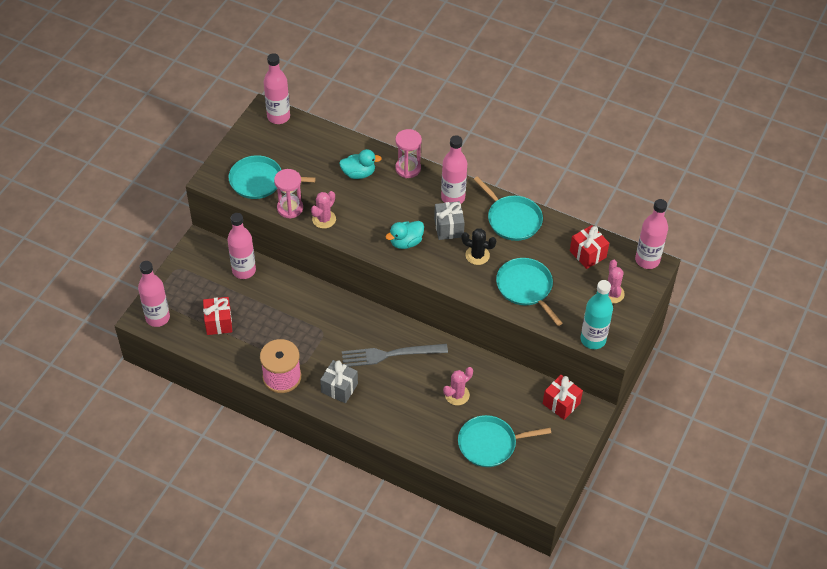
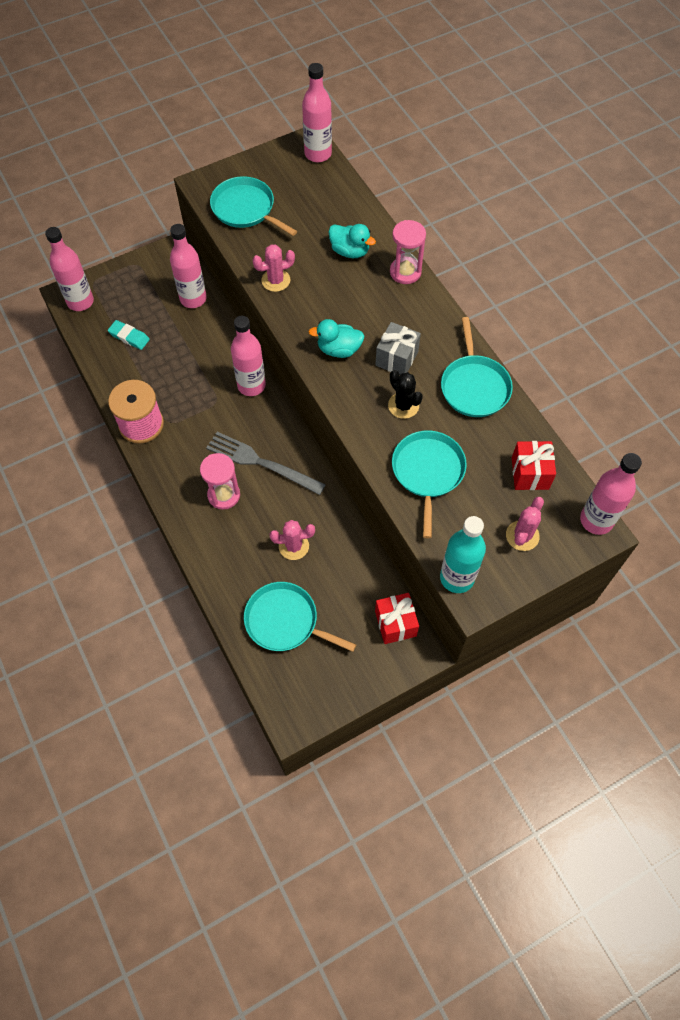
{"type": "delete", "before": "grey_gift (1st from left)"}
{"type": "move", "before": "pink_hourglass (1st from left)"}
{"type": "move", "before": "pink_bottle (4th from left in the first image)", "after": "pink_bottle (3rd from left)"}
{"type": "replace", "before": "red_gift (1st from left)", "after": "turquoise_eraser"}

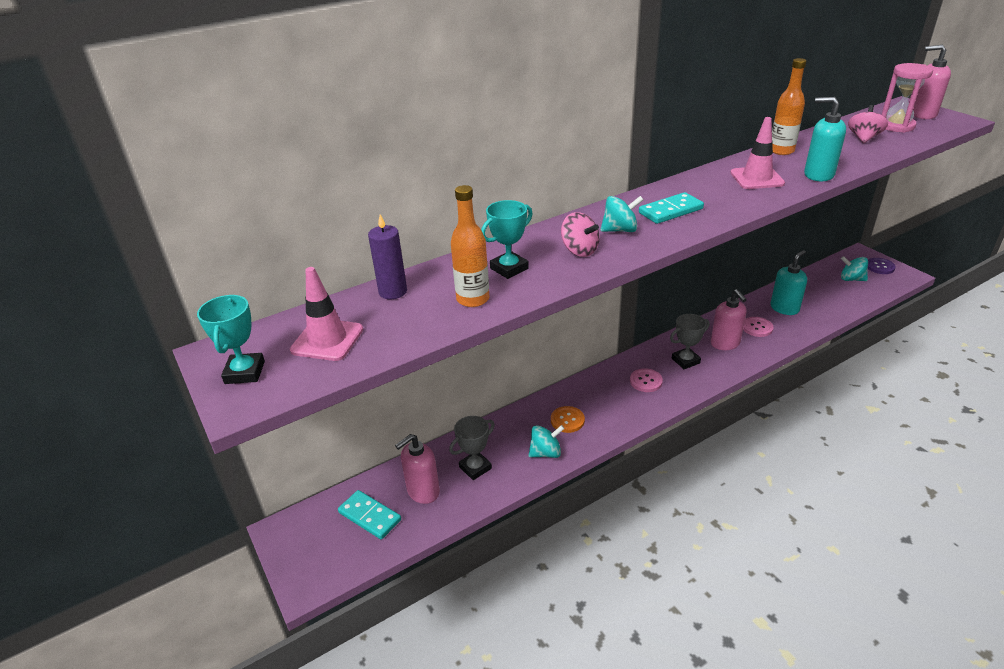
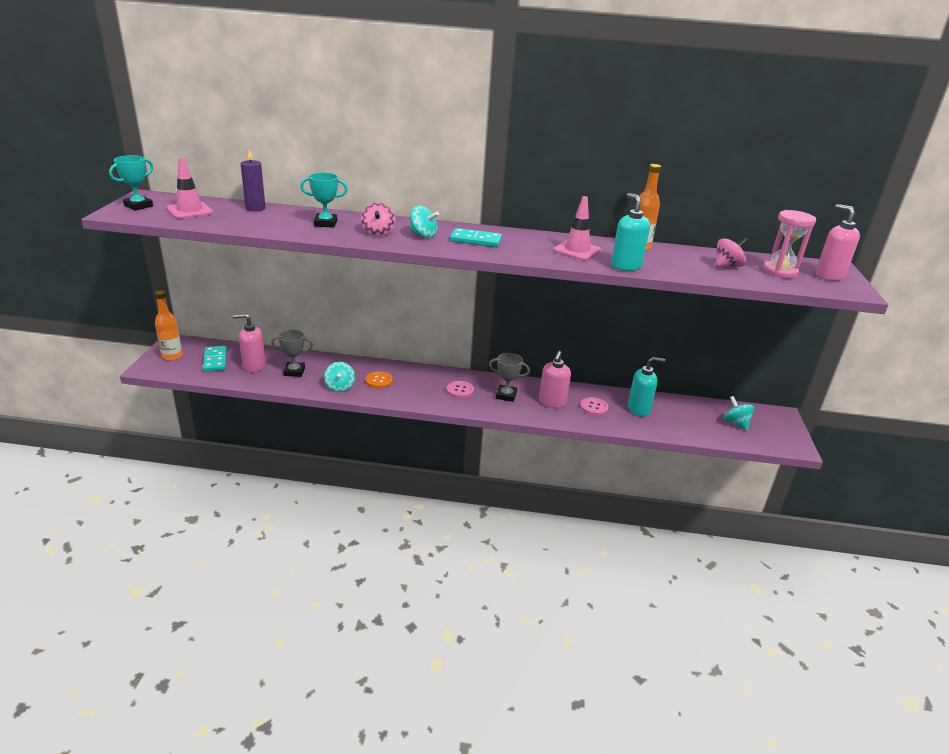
{"type": "delete", "before": "purple_button"}
{"type": "move", "before": "orange_bottle (1st from left)"}
{"type": "rotate", "before": "turquoise_spinning_top (1st from left)", "turn": 60}

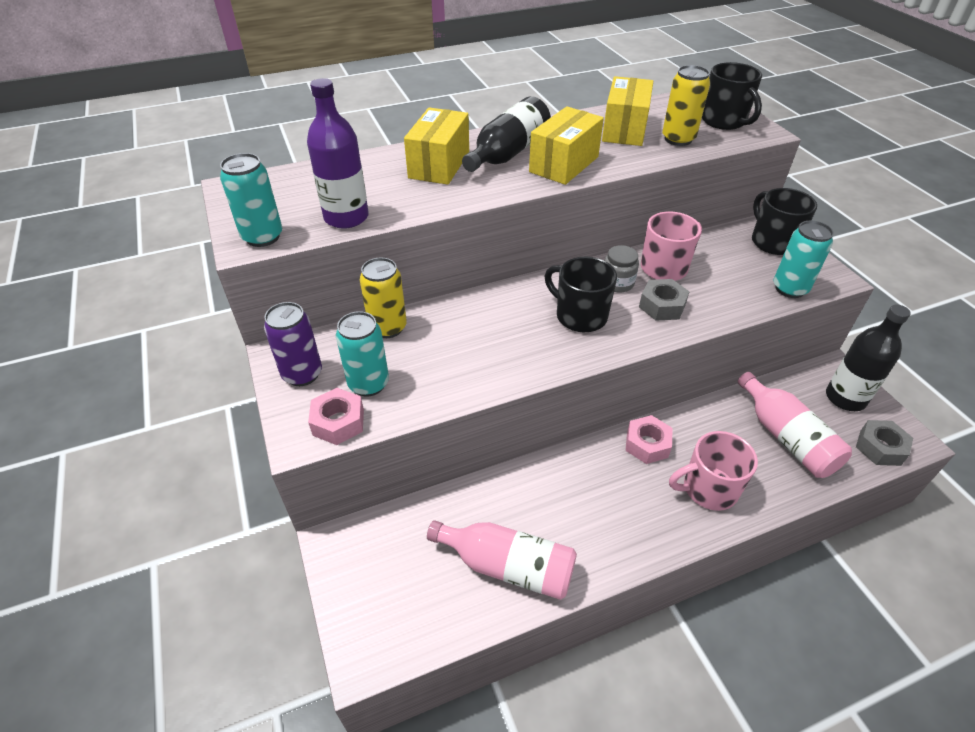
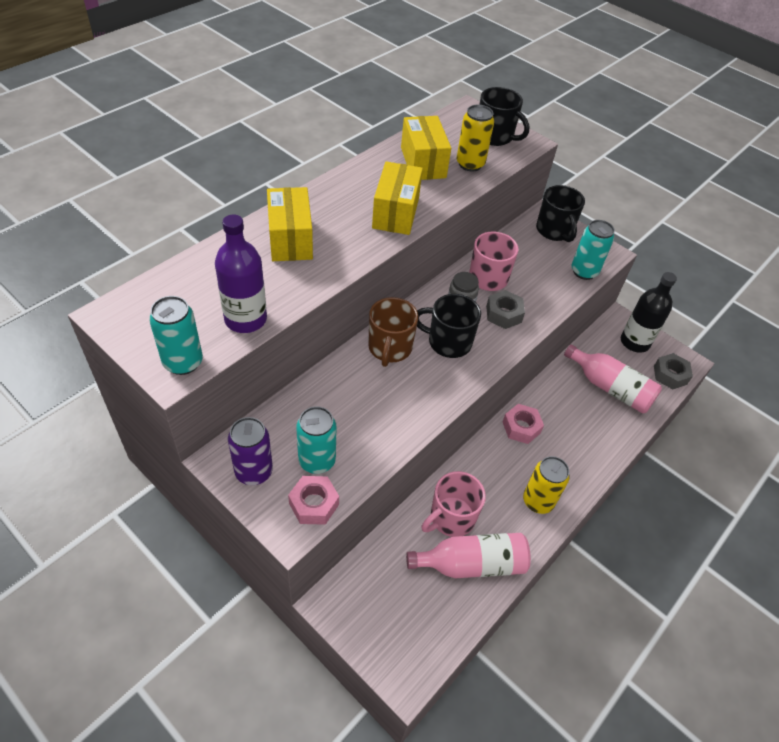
{"type": "delete", "before": "black_bottle (1st from left)"}
{"type": "insert", "after": "brown_mug"}
{"type": "move", "before": "yellow_can (1st from left in the first image)", "after": "yellow_can (2nd from left)"}
{"type": "move", "before": "pink_mug (2nd from left in the first image)", "after": "pink_mug (1st from left)"}
{"type": "rotate", "before": "black_mug (3rd from left)", "turn": -150}

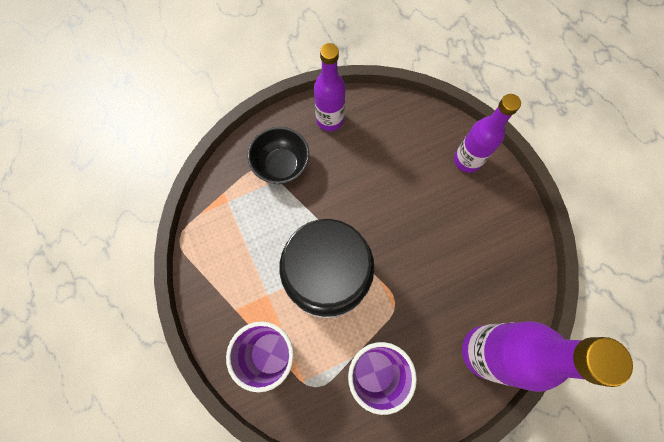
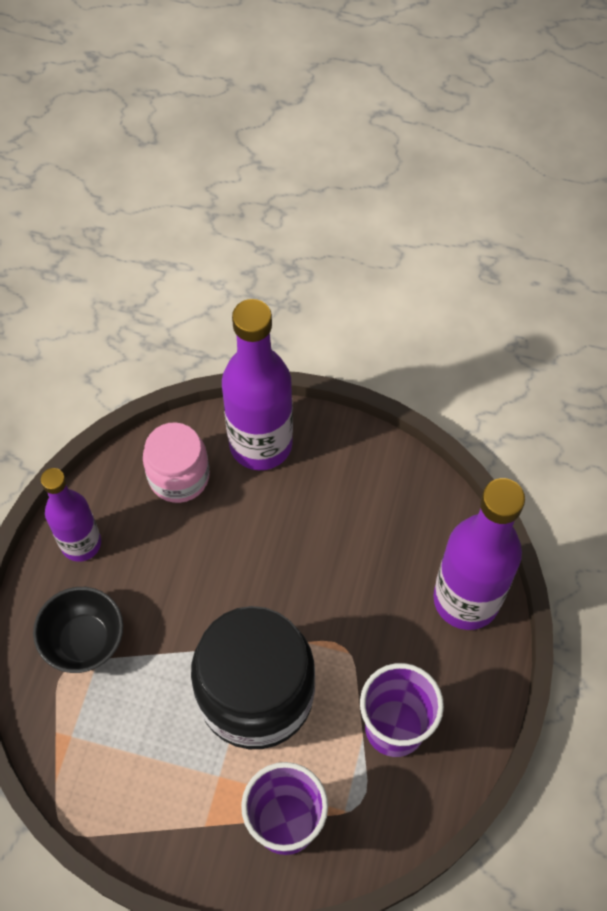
{"type": "insert", "after": "pink_jar"}
{"type": "resize", "before": "purple_bottle (2nd from left)", "scale": 1.6}

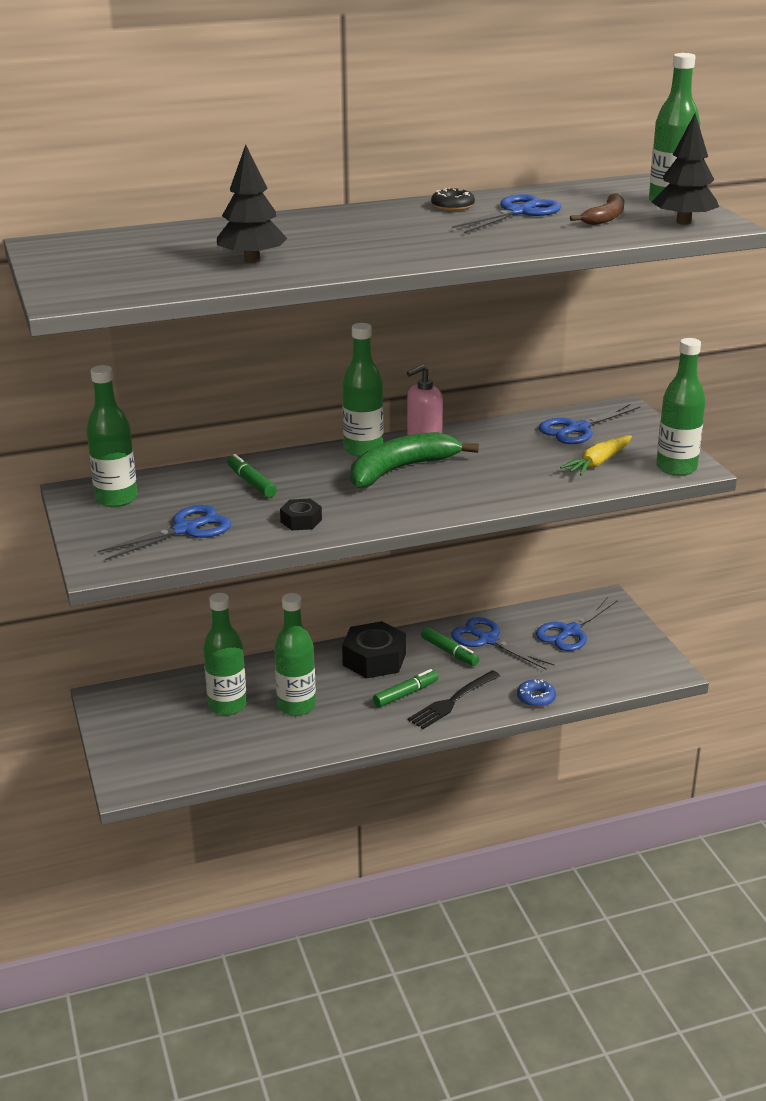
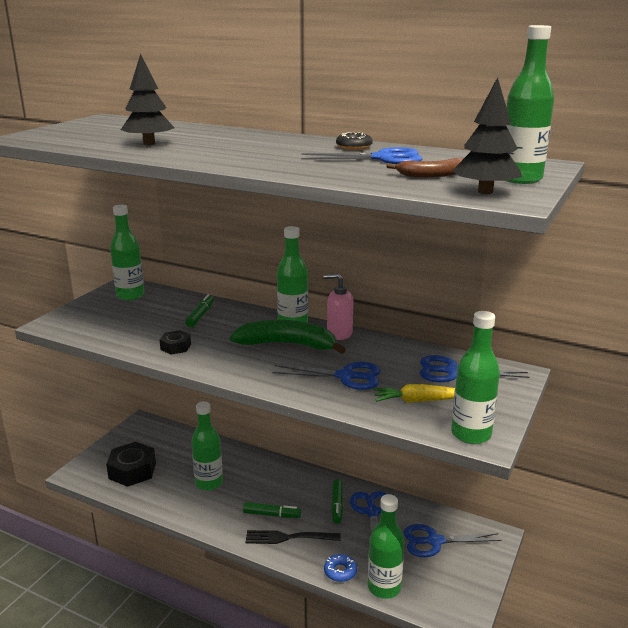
{"type": "move", "before": "blue_scissors (1st from left)"}
{"type": "move", "before": "green_bottle (2nd from left in the first image)", "after": "green_bottle (4th from left)"}
{"type": "move", "before": "black_nut (2nd from left in the first image)", "after": "black_nut (1st from left)"}

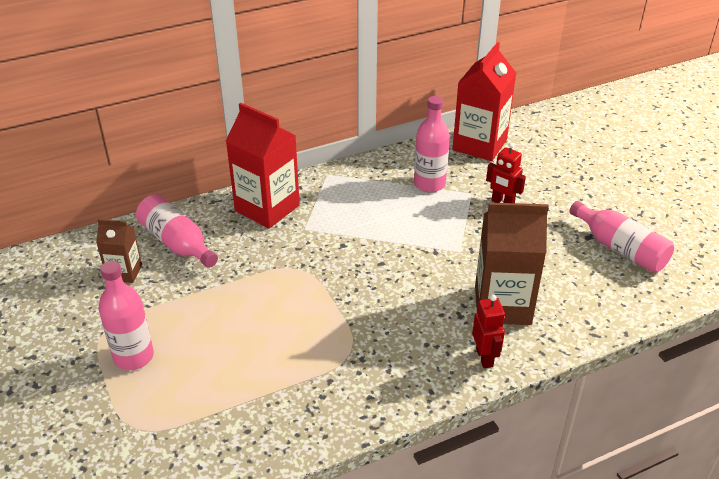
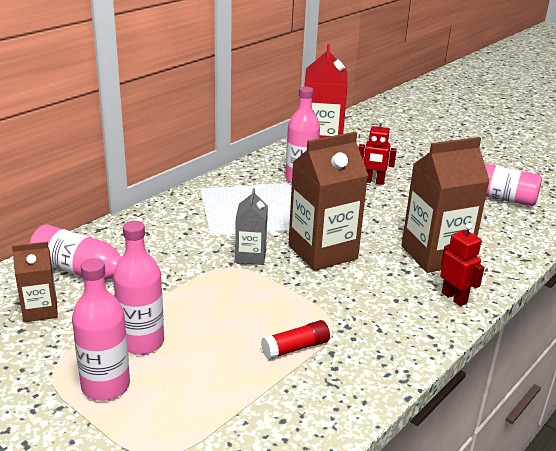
{"type": "delete", "before": "red_carton (1st from left)"}
{"type": "insert", "after": "pink_bottle (3rd from left)"}
{"type": "insert", "after": "grey_carton"}
{"type": "insert", "after": "red_glue_stick"}
{"type": "insert", "after": "brown_carton (2nd from left)"}

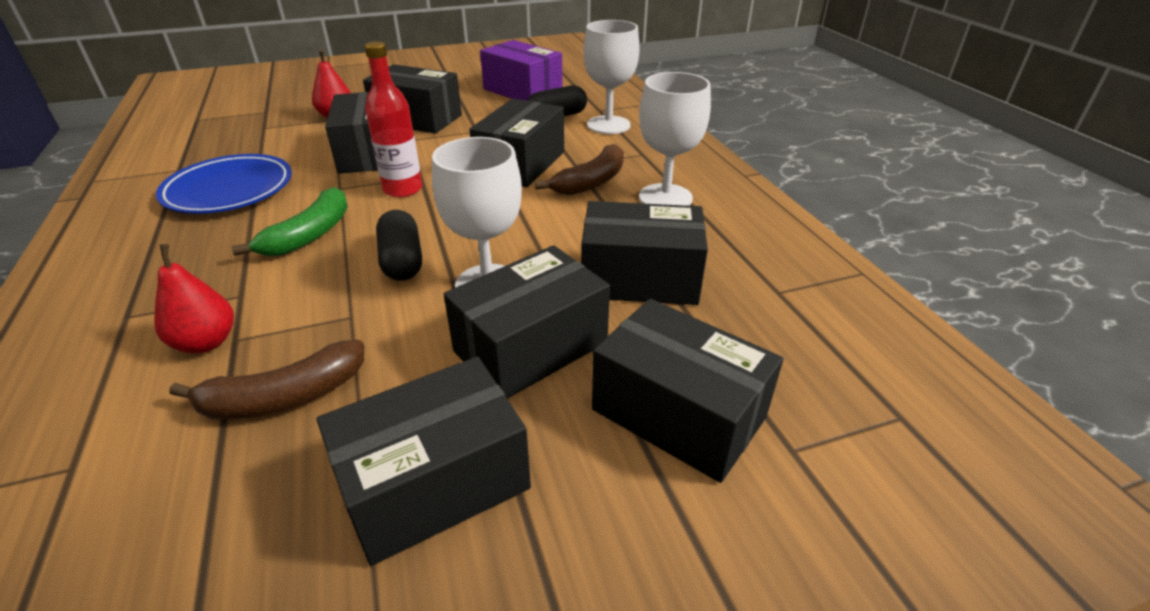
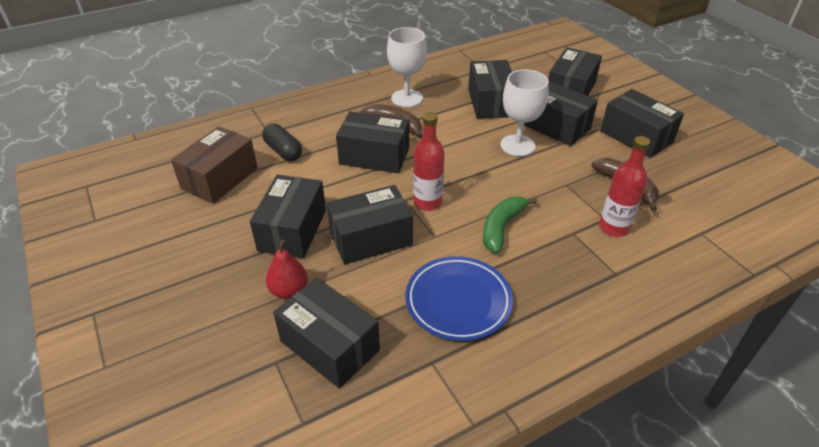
{"type": "delete", "before": "black_capsule (1st from left)"}
{"type": "delete", "before": "white_goblet (2nd from left)"}
{"type": "insert", "after": "black_box (2nd from left)"}
{"type": "replace", "before": "red_pear (1st from left)", "after": "red_bottle (2nd from left)"}
{"type": "recolor", "before": "purple_box", "after": "brown_box"}
{"type": "rotate", "before": "green_banana", "turn": -75}

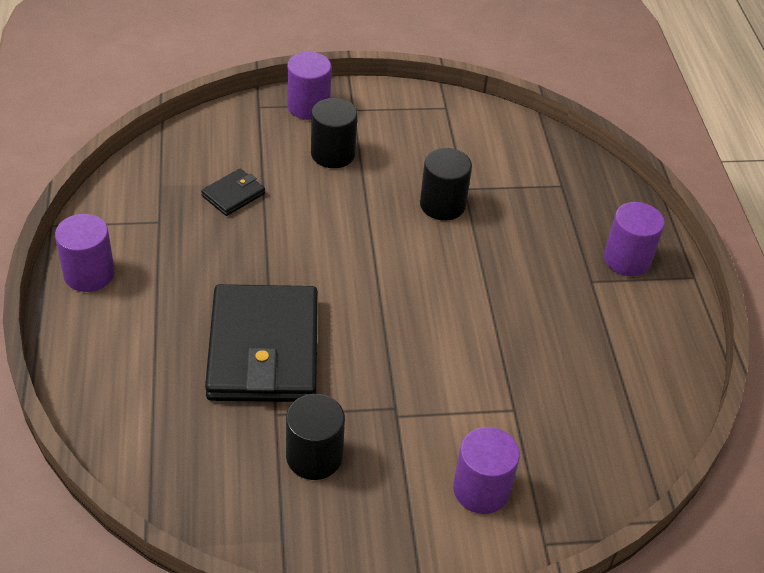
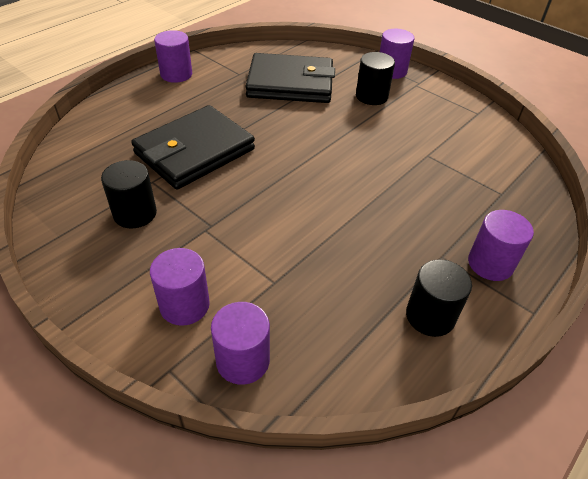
{"type": "insert", "after": "purple_cylinder (3rd from left)"}
{"type": "move", "before": "black_cylinder (3rd from left)"}
{"type": "resize", "before": "black_wallet (1st from left in the first image)", "scale": 2.35}

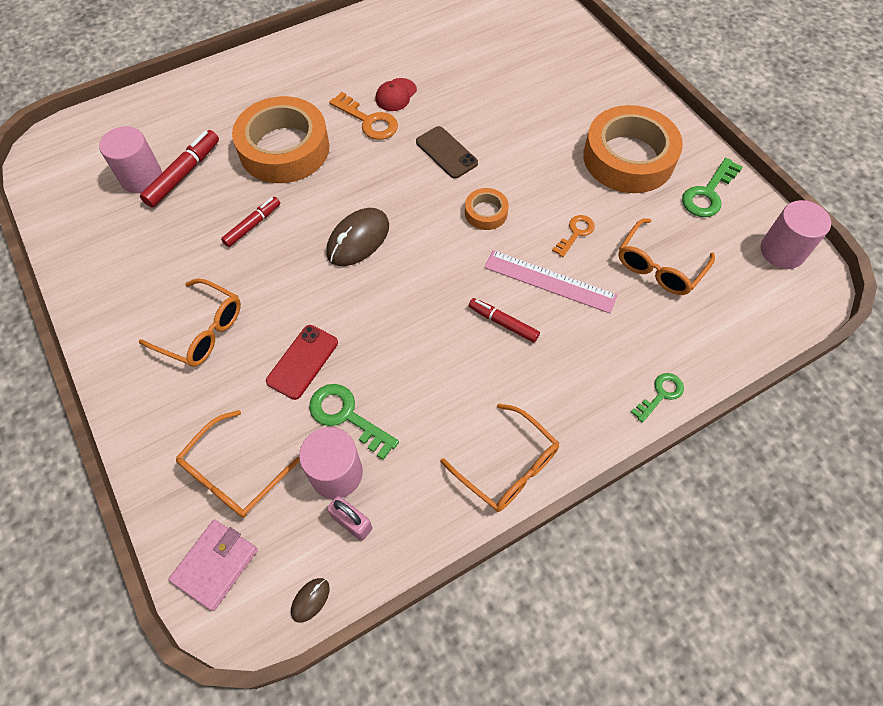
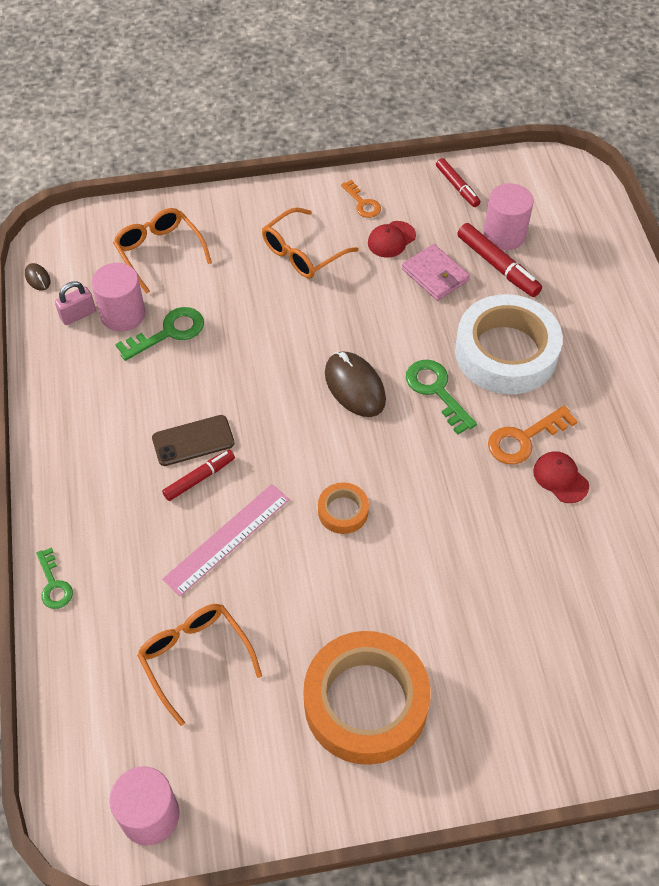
{"type": "delete", "before": "red_phone"}
{"type": "delete", "before": "orange_glasses (3rd from left)"}
{"type": "insert", "after": "red_cap (1st from left)"}
{"type": "move", "before": "pink_wallet"}
{"type": "move", "before": "red_marker (2nd from left)"}
{"type": "move", "before": "brown_phone"}
{"type": "move", "before": "orange_key (2nd from left in the first image)", "after": "orange_key (1st from left)"}
{"type": "move", "before": "green_key (3rd from left)"}
{"type": "recolor", "before": "orange_tape (1st from left)", "after": "white_tape"}

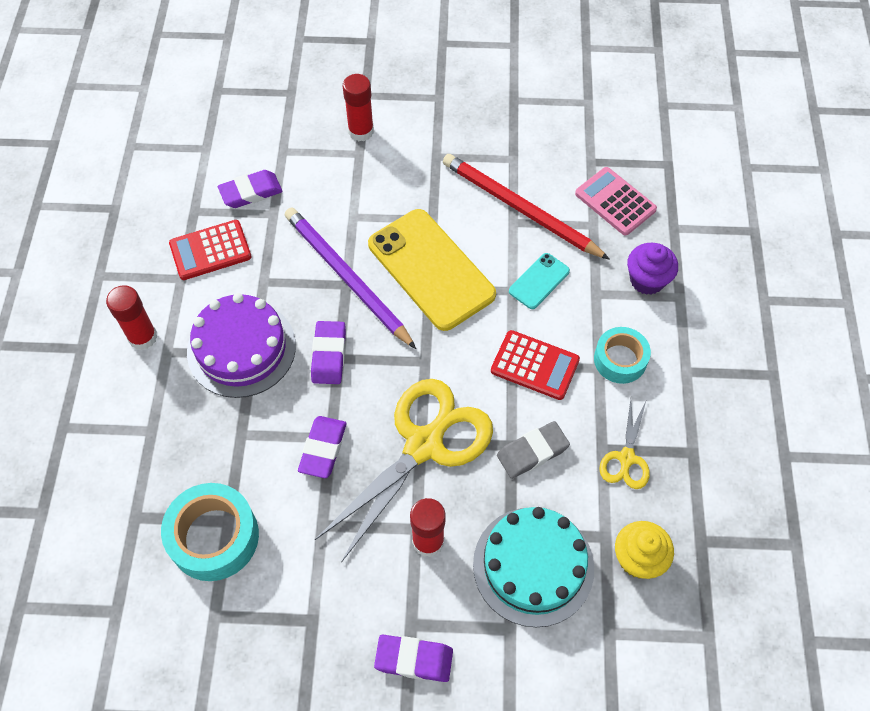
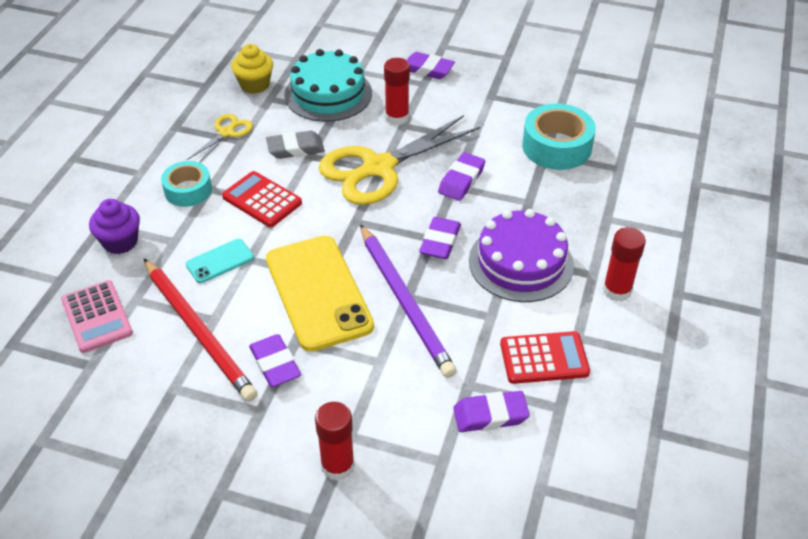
{"type": "insert", "after": "purple_eraser (1st from left)"}

